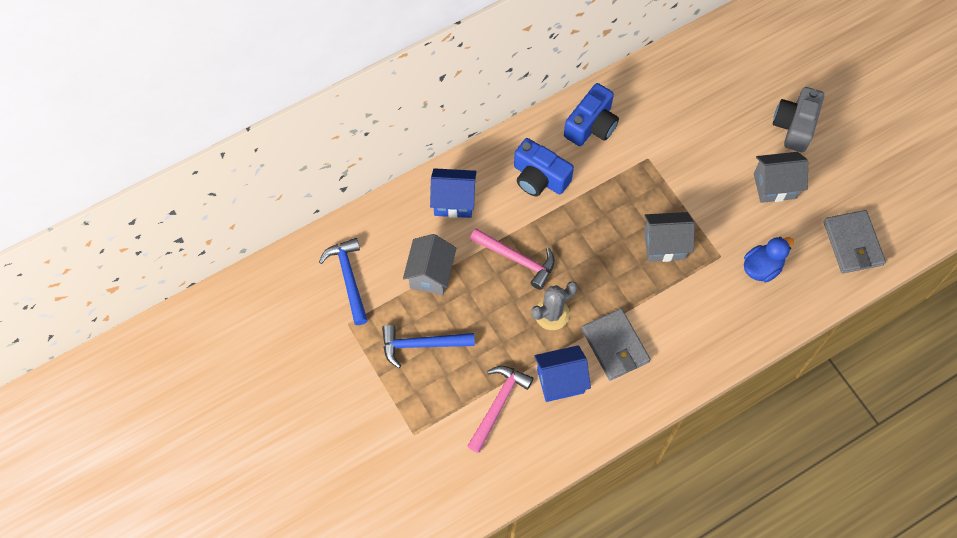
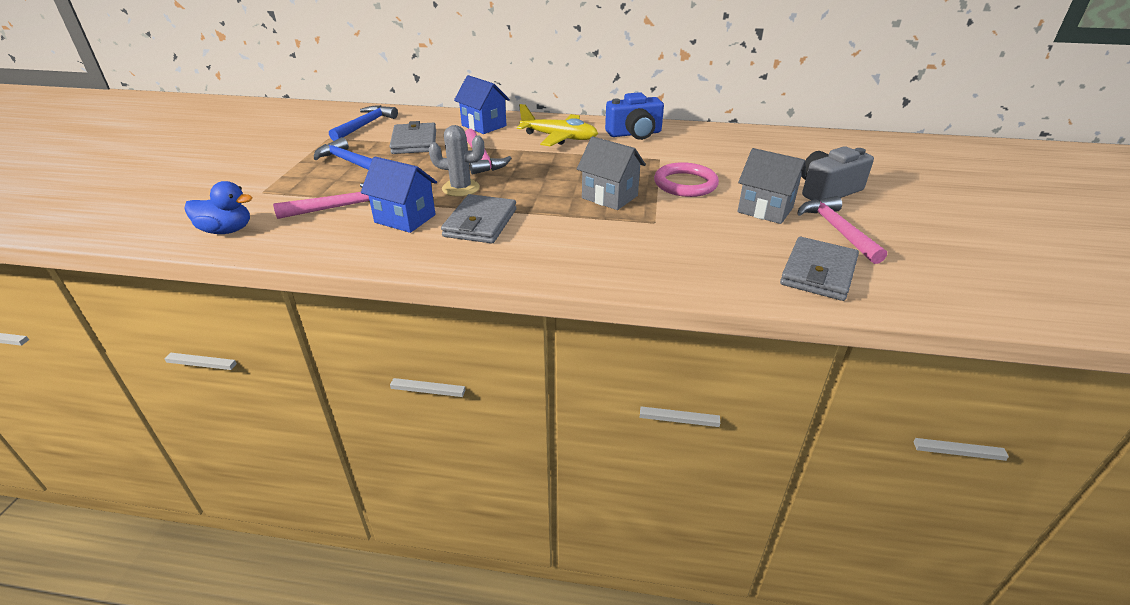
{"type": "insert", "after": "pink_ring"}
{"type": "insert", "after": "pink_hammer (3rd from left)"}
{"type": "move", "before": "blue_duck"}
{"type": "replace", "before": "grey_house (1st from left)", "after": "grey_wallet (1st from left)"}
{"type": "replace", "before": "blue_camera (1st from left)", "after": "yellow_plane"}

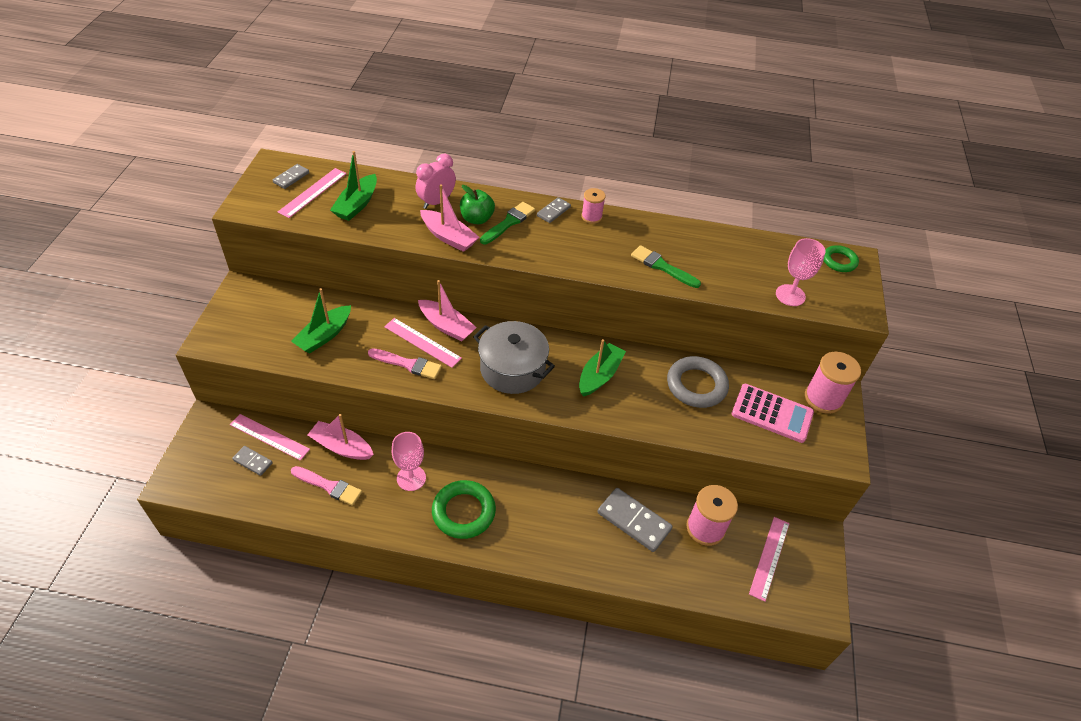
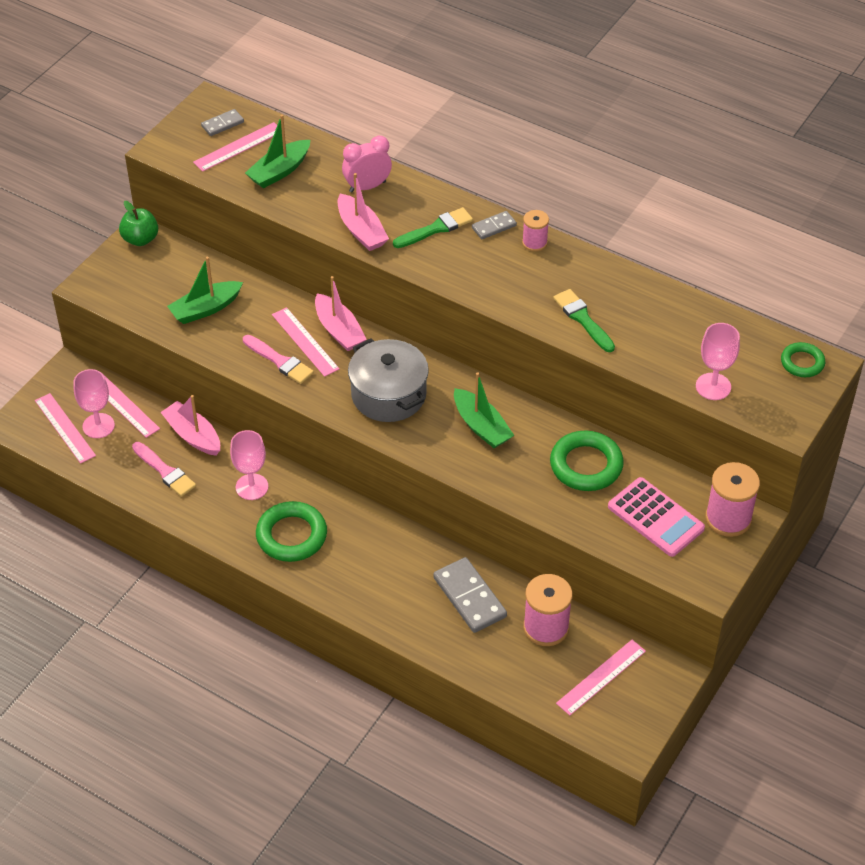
{"type": "insert", "after": "pink_ruler (1st from left)"}
{"type": "move", "before": "green_apple"}
{"type": "replace", "before": "grey_domino (1st from left)", "after": "pink_goblet (1st from left)"}
{"type": "recolor", "before": "grey_ring", "after": "green_ring (2nd from left)"}
{"type": "rotate", "before": "green_boat (3rd from left)", "turn": 90}

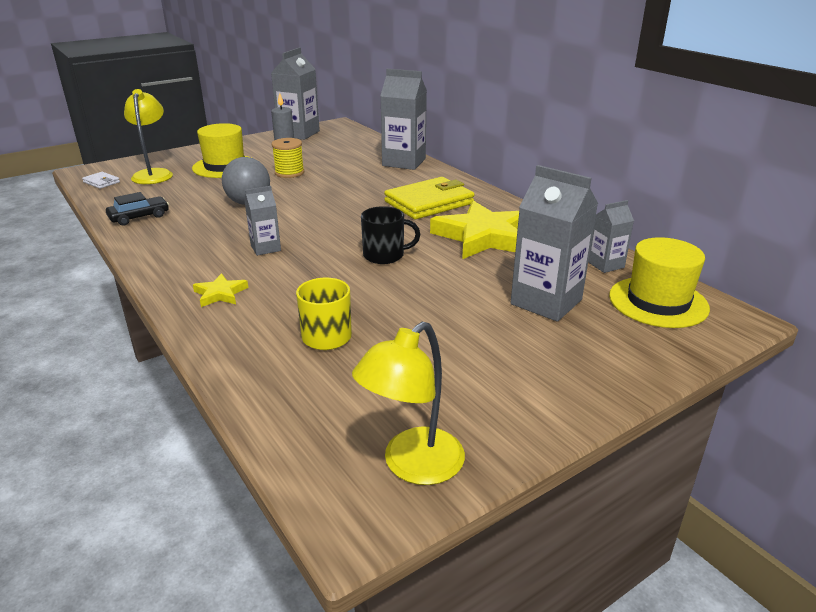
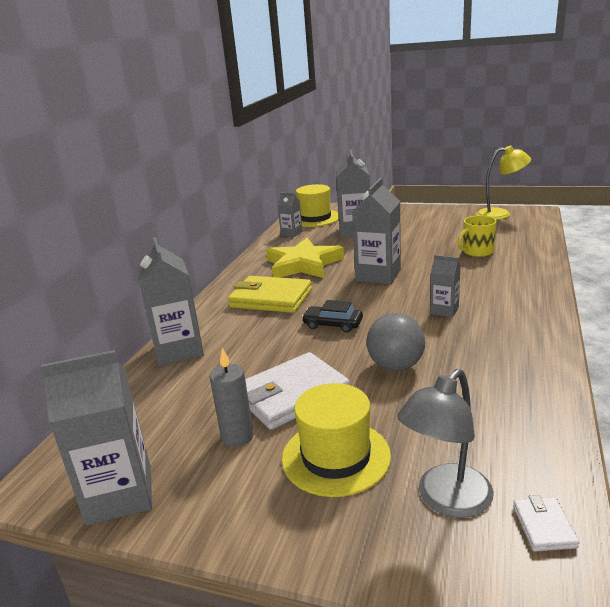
{"type": "delete", "before": "yellow_star (1st from left)"}
{"type": "move", "before": "black_car"}
{"type": "replace", "before": "yellow_spool", "after": "white_wallet (1st from left)"}
{"type": "replace", "before": "black_mug", "after": "grey_carton (5th from left)"}
{"type": "recolor", "before": "yellow_lamp (1st from left)", "after": "grey_lamp"}

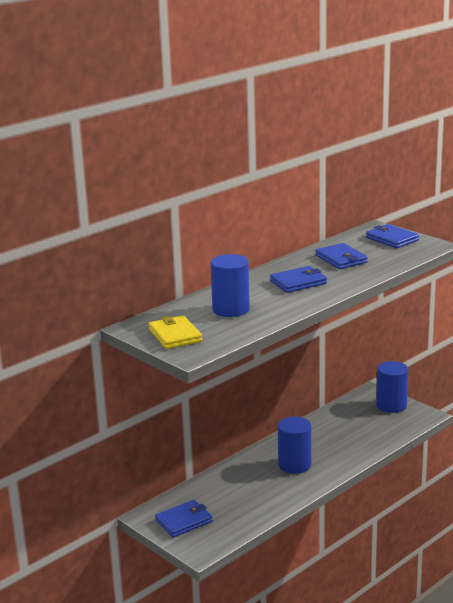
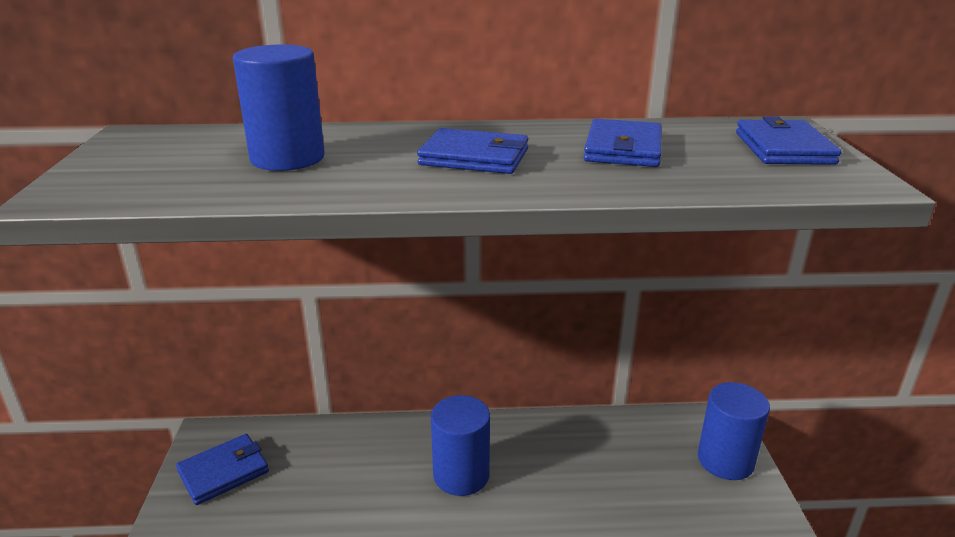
{"type": "delete", "before": "yellow_wallet"}
{"type": "rotate", "before": "blue_wallet (1st from left)", "turn": -45}

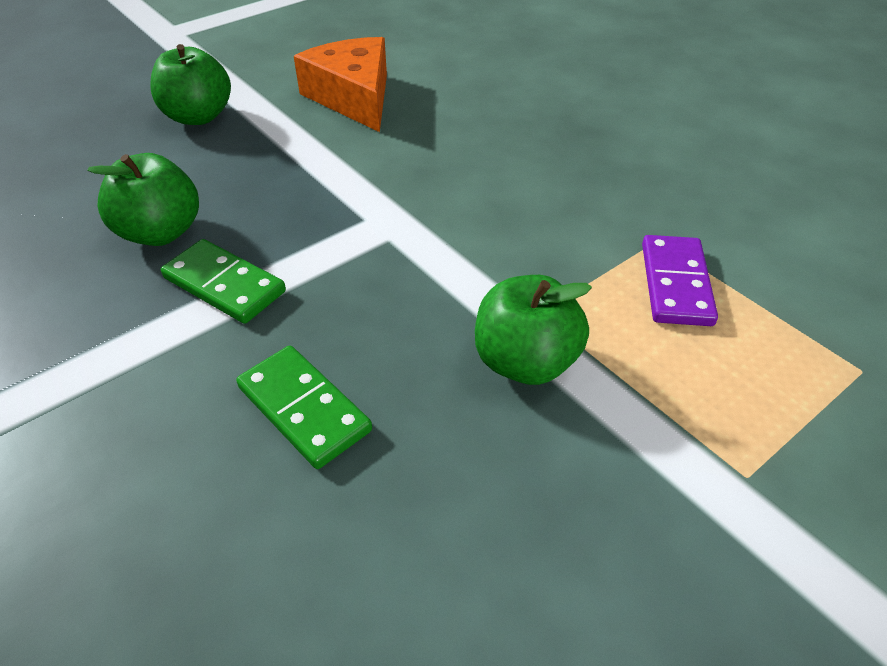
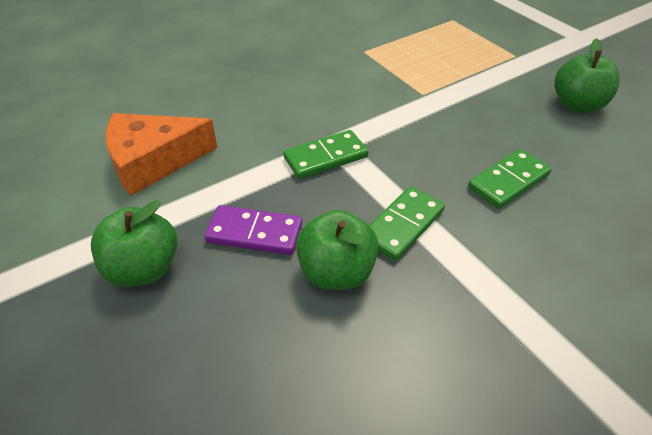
{"type": "insert", "after": "green_domino (1st from left)"}
{"type": "move", "before": "green_apple (3rd from left)"}
{"type": "move", "before": "purple_domino"}

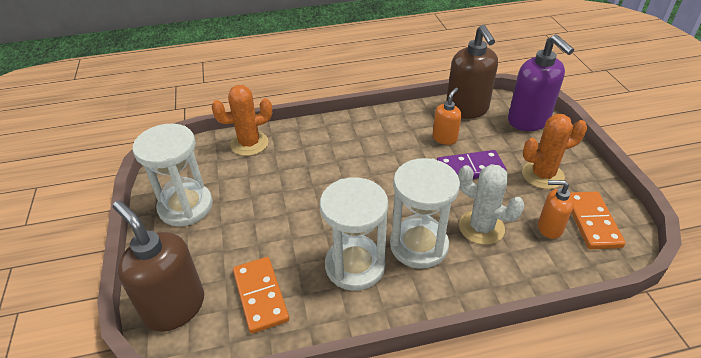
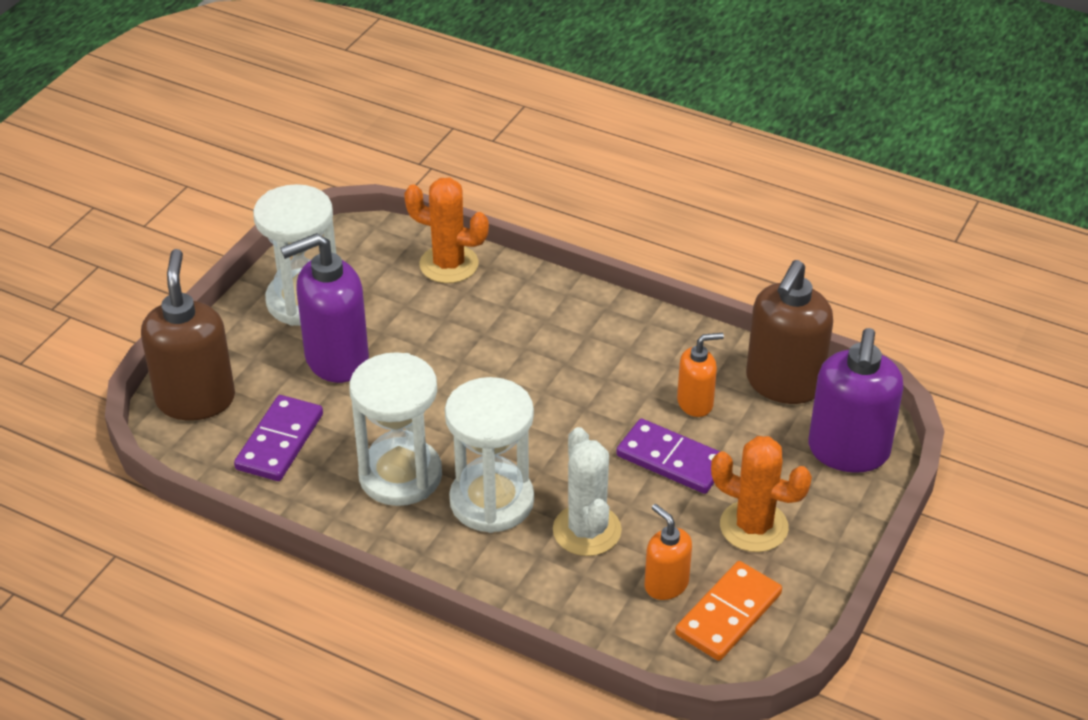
{"type": "insert", "after": "purple_soap_dispenser (1st from left)"}
{"type": "recolor", "before": "orange_domino (1st from left)", "after": "purple_domino (1st from left)"}

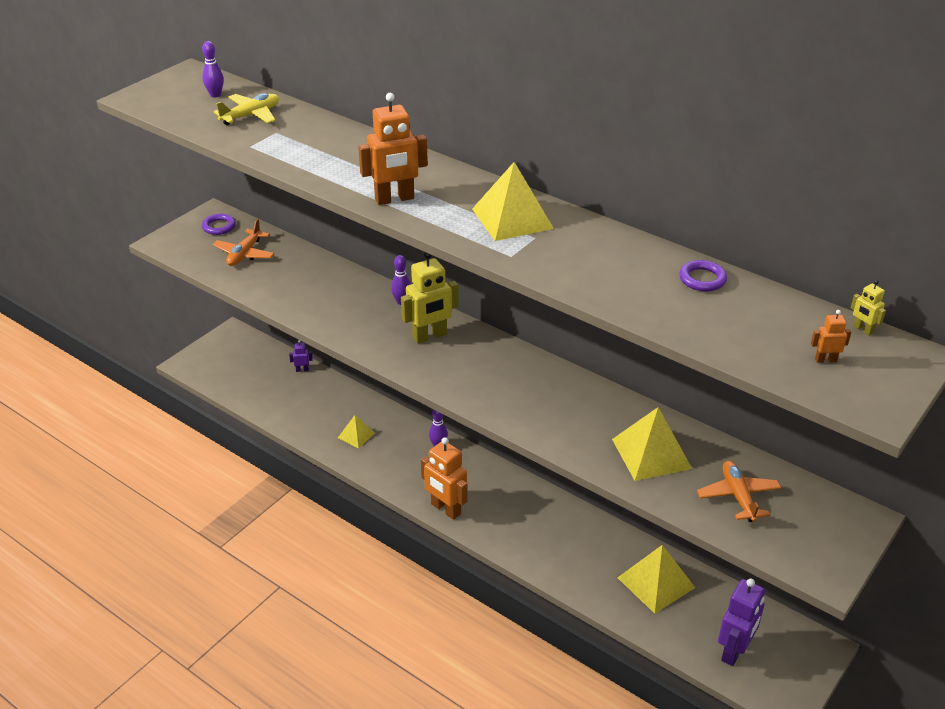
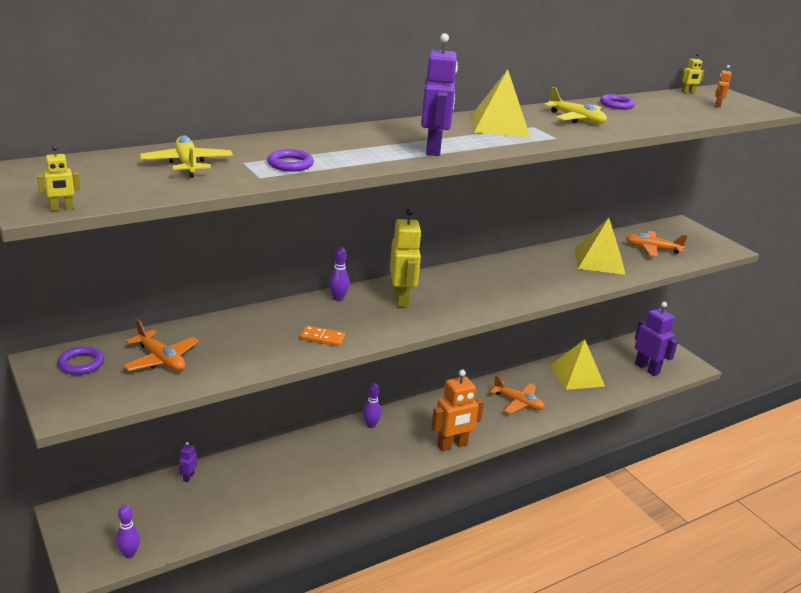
{"type": "delete", "before": "yellow_pyramid (1st from left)"}
{"type": "insert", "after": "yellow_robot (1st from left)"}
{"type": "insert", "after": "purple_ring (2nd from left)"}
{"type": "insert", "after": "orange_domino"}
{"type": "insert", "after": "orange_plane (2nd from left)"}
{"type": "insert", "after": "yellow_plane (2nd from left)"}
{"type": "move", "before": "purple_bowling_pin (1st from left)"}
{"type": "recolor", "before": "orange_robot (1st from left)", "after": "purple_robot (2nd from left)"}

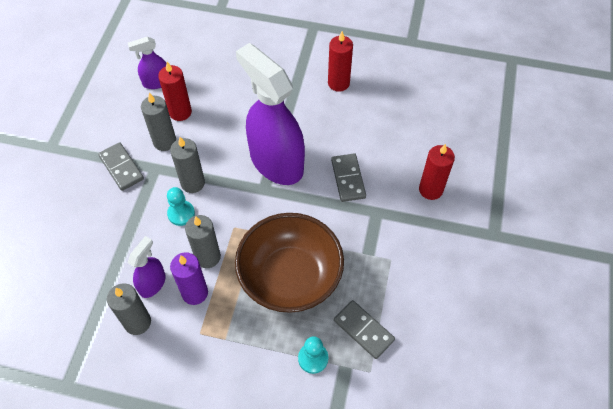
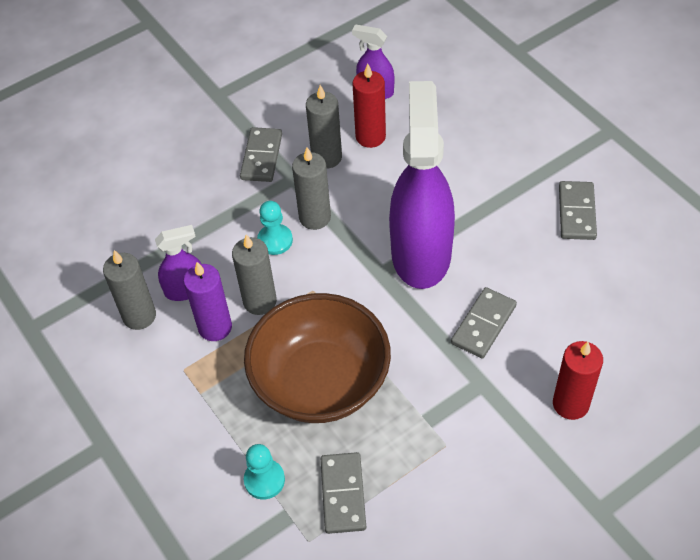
{"type": "replace", "before": "red_candle (2nd from left)", "after": "grey_domino (4th from left)"}

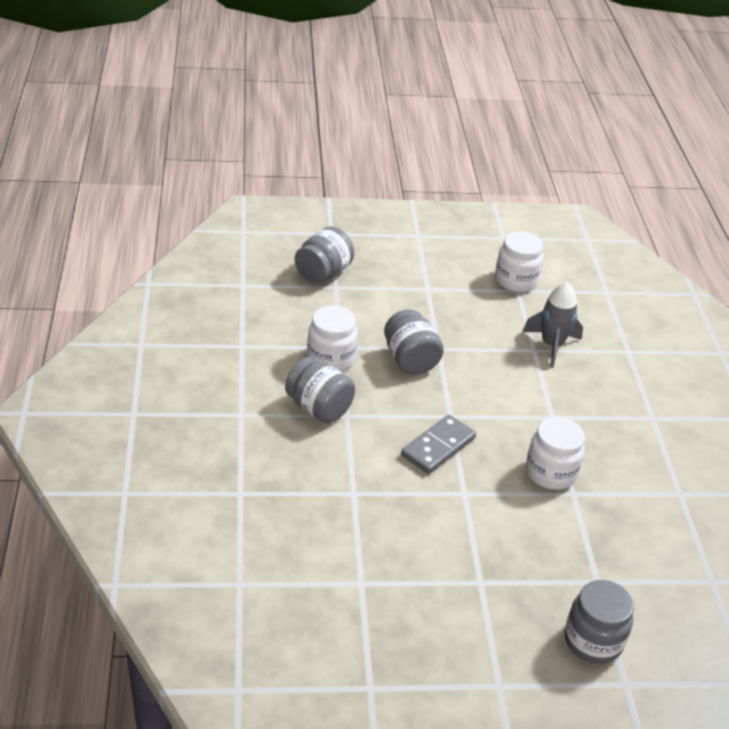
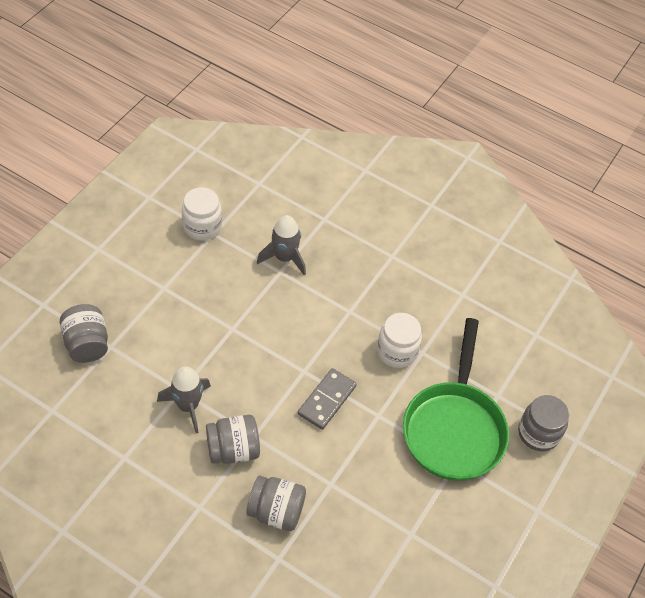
{"type": "insert", "after": "green_pan"}
{"type": "move", "before": "grey_jar (3rd from left)"}
{"type": "replace", "before": "white_jar (1st from left)", "after": "grey_rocket (1st from left)"}
{"type": "rotate", "before": "grey_domino", "turn": 45}

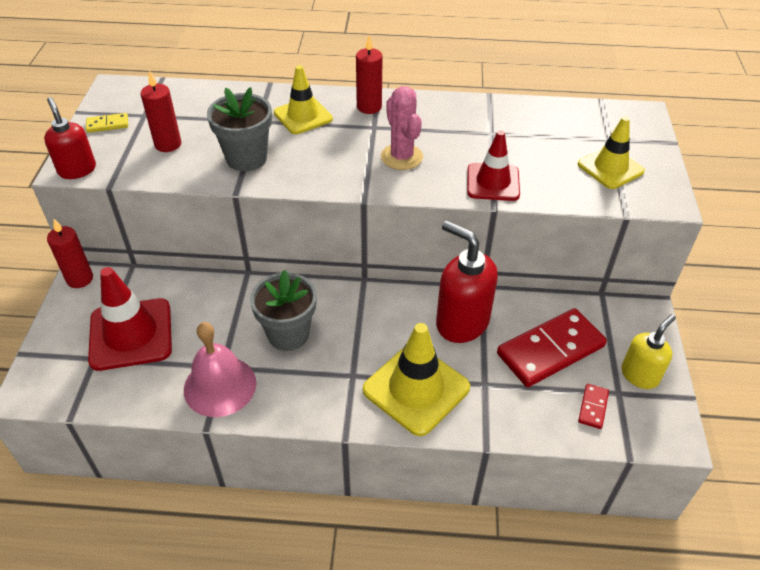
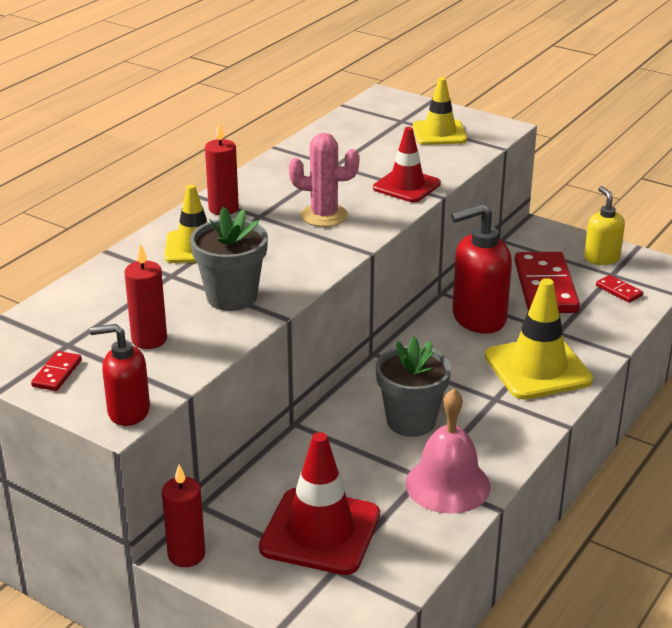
{"type": "recolor", "before": "yellow_domino", "after": "red_domino (1st from left)"}

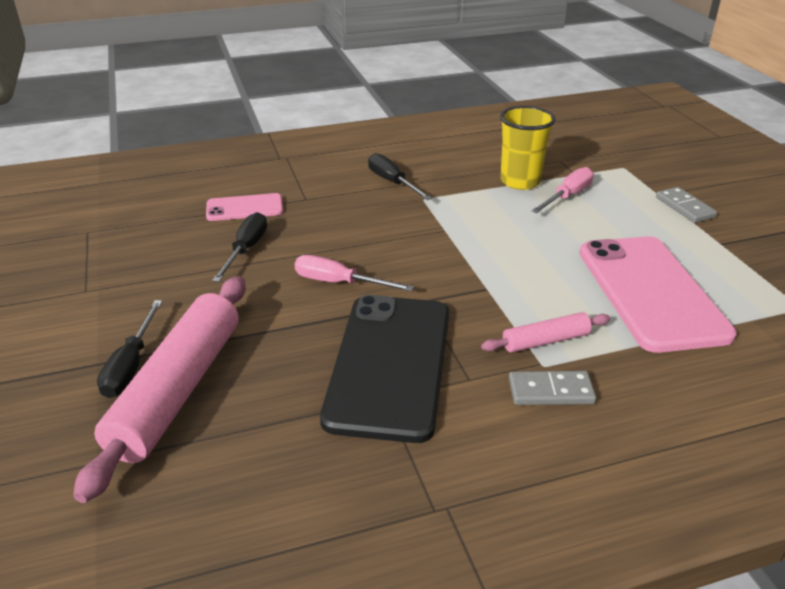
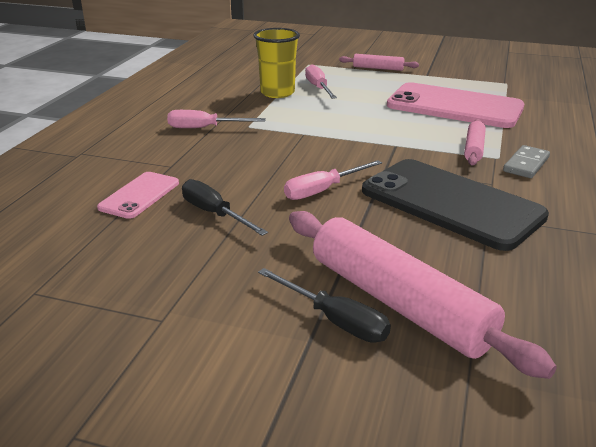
{"type": "replace", "before": "grey_domino (2nd from left)", "after": "pink_rolling_pin (1st from left)"}
{"type": "recolor", "before": "black_screwdriver (3rd from left)", "after": "pink_screwdriver (1st from left)"}

